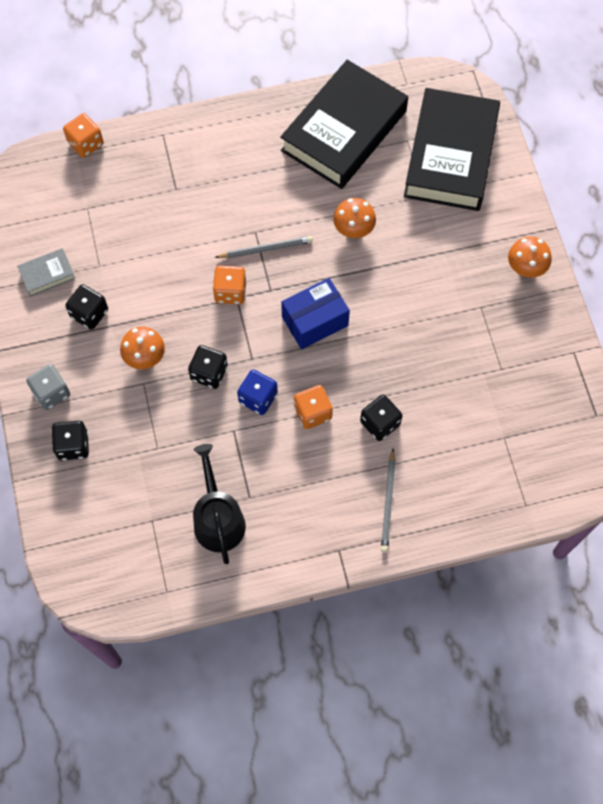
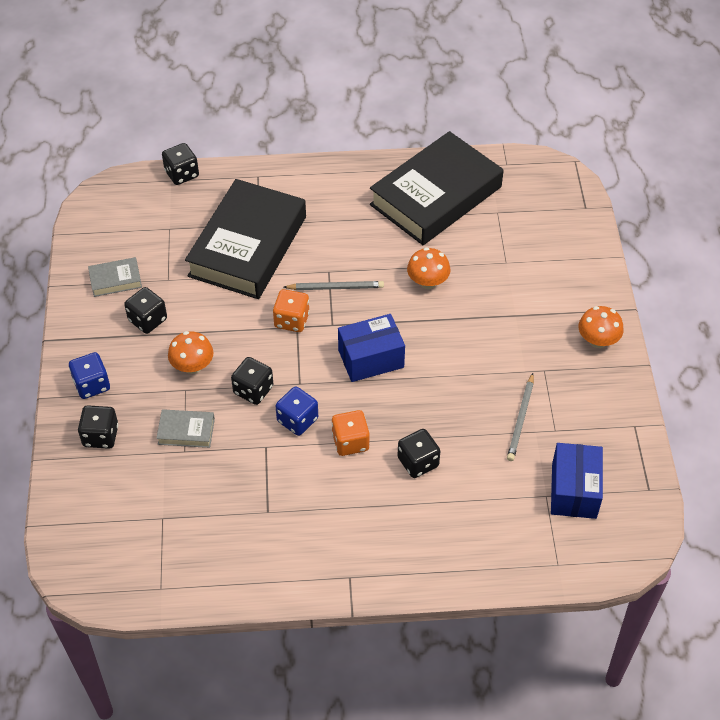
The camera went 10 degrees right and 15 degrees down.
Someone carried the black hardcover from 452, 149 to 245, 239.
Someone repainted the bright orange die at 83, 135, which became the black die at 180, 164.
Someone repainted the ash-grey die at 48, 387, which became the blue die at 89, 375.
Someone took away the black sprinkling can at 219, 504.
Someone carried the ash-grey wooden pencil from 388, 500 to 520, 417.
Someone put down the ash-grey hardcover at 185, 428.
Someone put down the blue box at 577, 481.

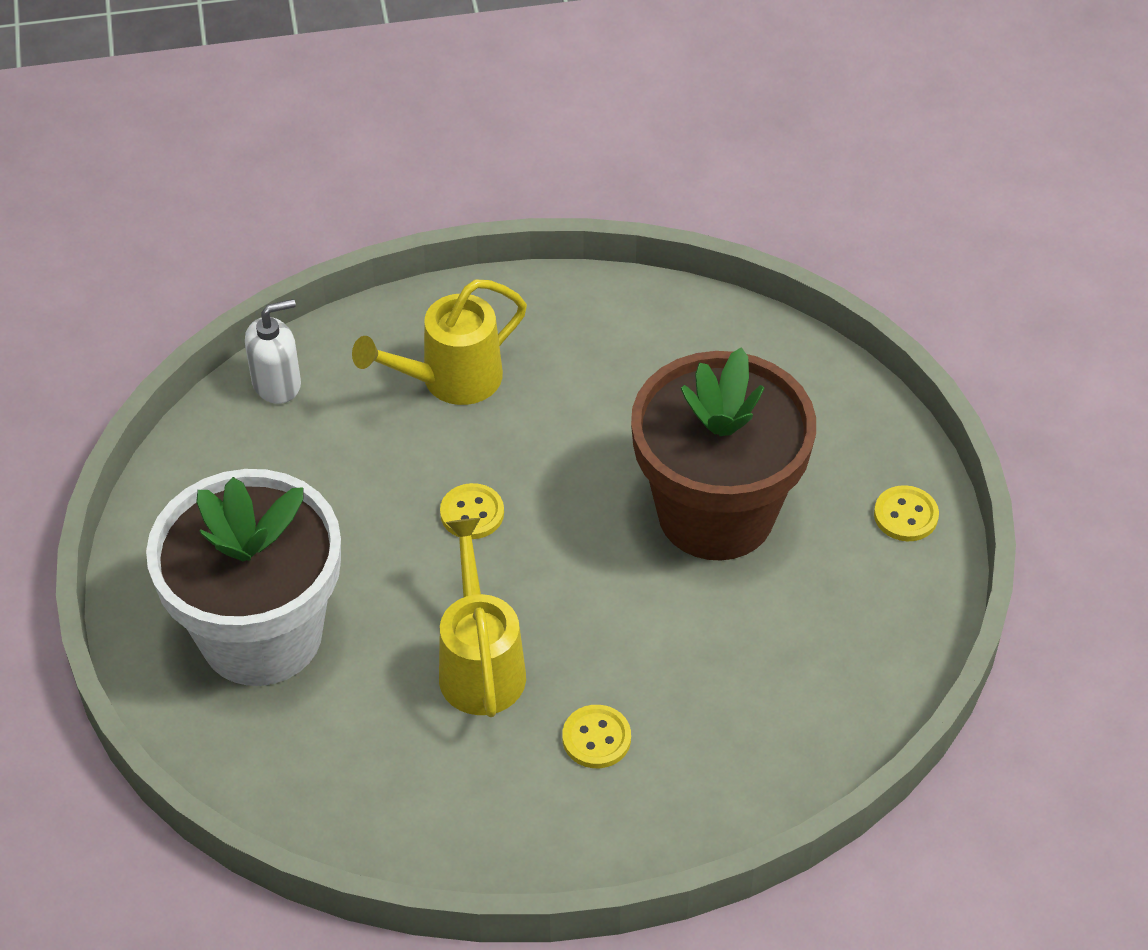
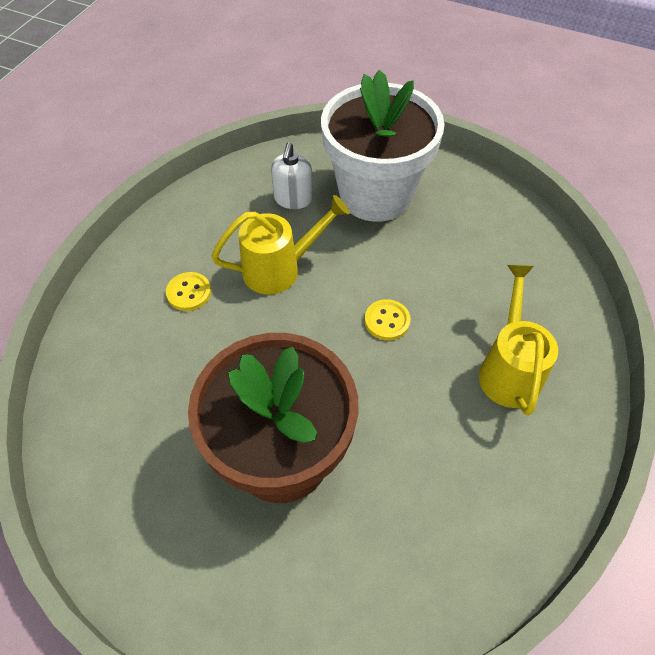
The camera went 125 degrees right and 5 degrees up.
Someone carried the snow-white pump bottle from 273, 351 to 292, 175.
Someone took away the yellow shirt button at 906, 513.
Someone rotated the yellow sprinkling can at 482, 617 by 45 degrees counterclockwise.

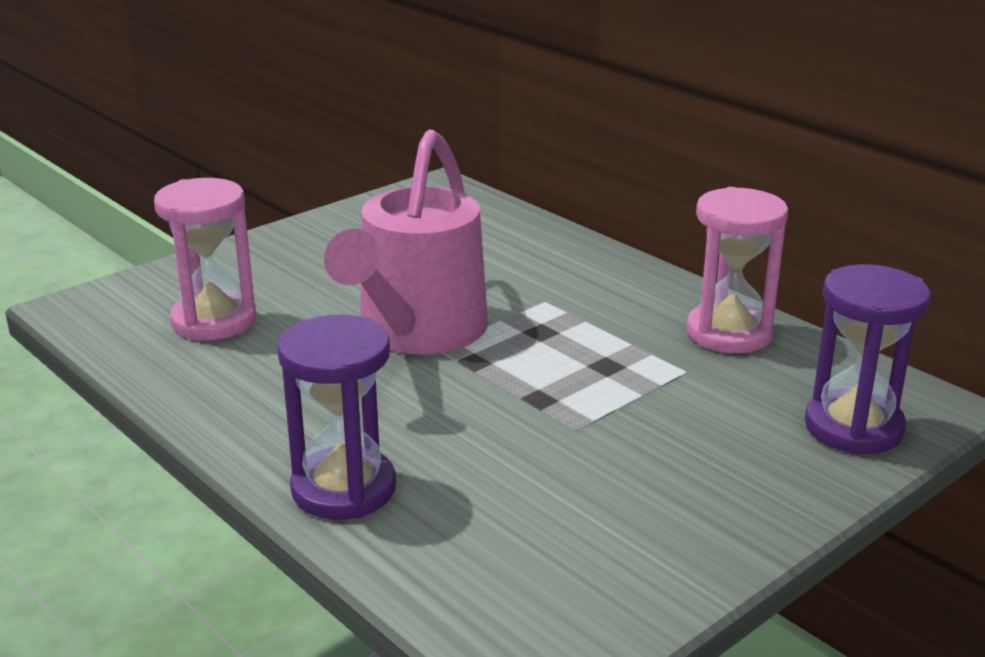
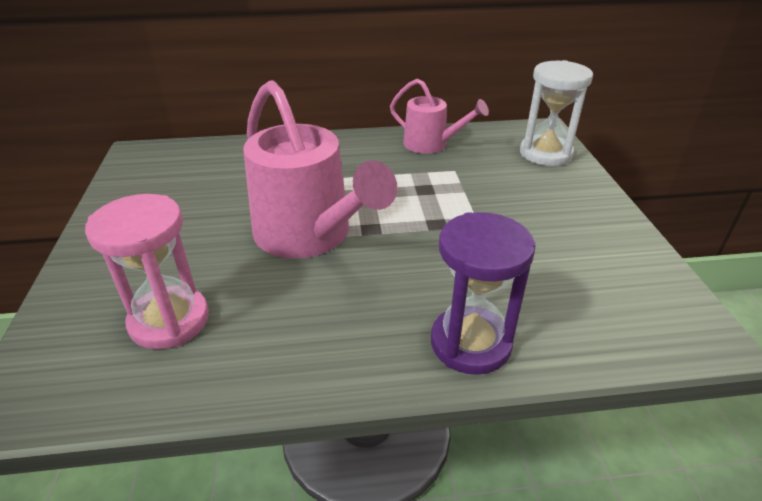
The camera went 55 degrees left and 10 degrees up.
Someone swapped the rosy hourglass at 737, 270 for the rosy sprinkling can at 439, 116.
Someone repainted the purple hourglass at 868, 359, which became the snow-white hourglass at 556, 113.

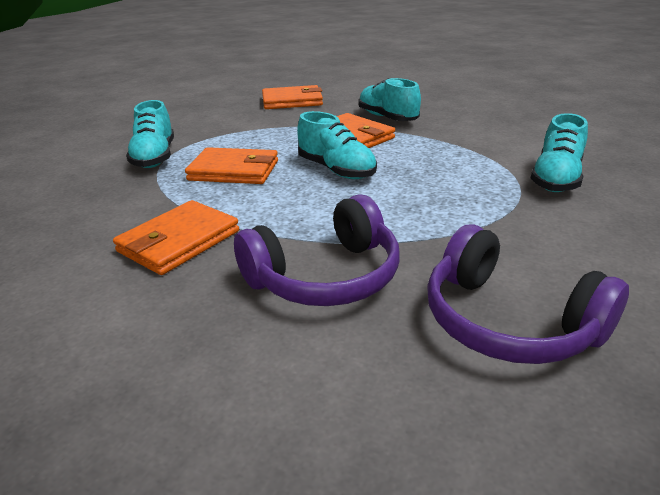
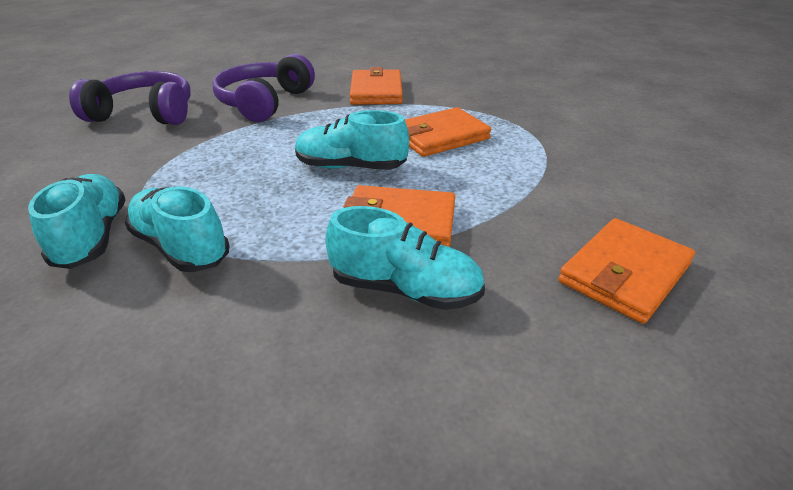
The camera went 140 degrees right and 5 degrees up.
Someone carried the aqua sneaker from 150, 134 to 177, 229.

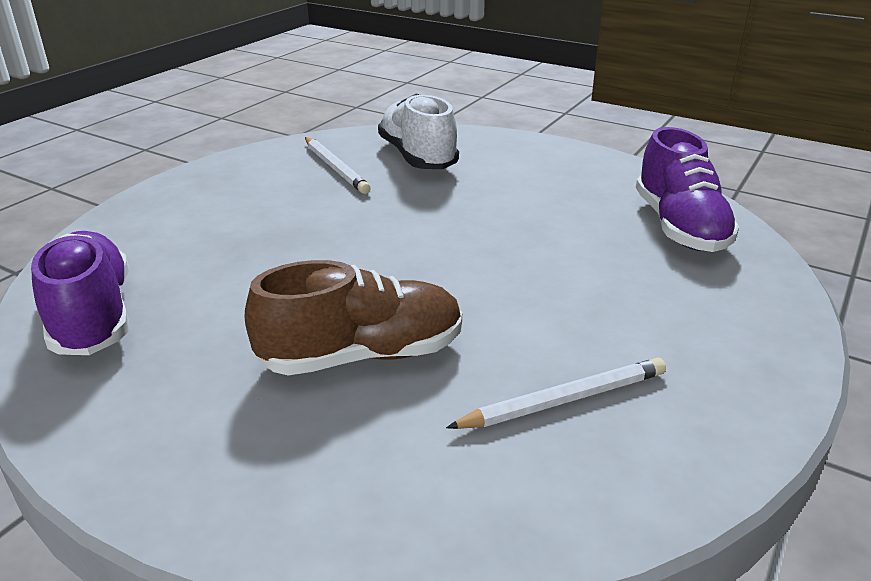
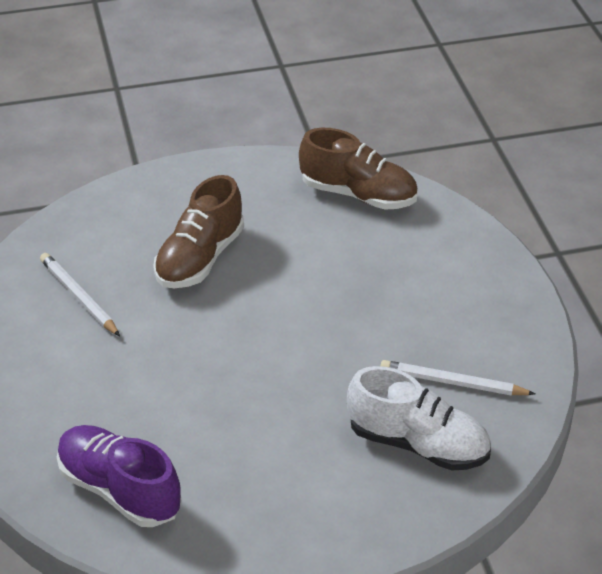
The camera went 135 degrees right and 10 degrees up.
Someone repainted the purple sneaker at 80, 293, which became the russet sneaker at 358, 169.
Someone rotated the snow-white wooden pencil at 556, 393 by 120 degrees clockwise.

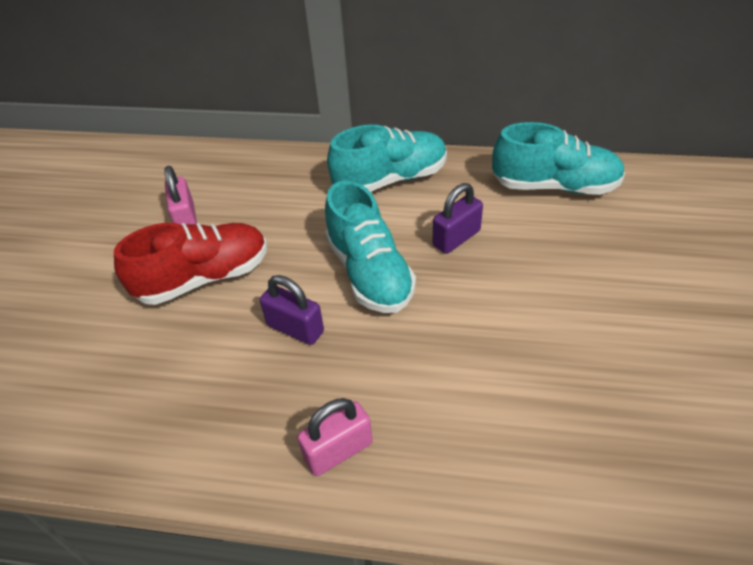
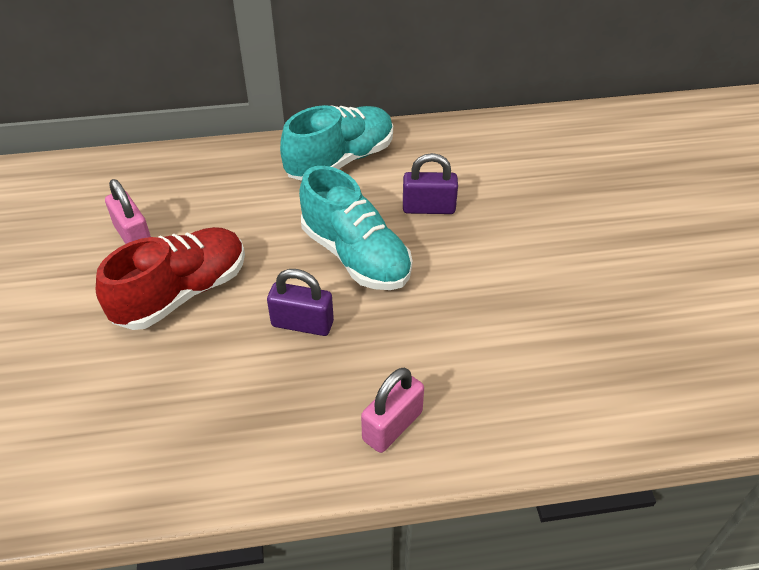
The camera went 20 degrees left and 0 degrees up.
Someone took away the aqua sneaker at 558, 158.
Someone rotated the purple lock at 457, 218 by 60 degrees clockwise.

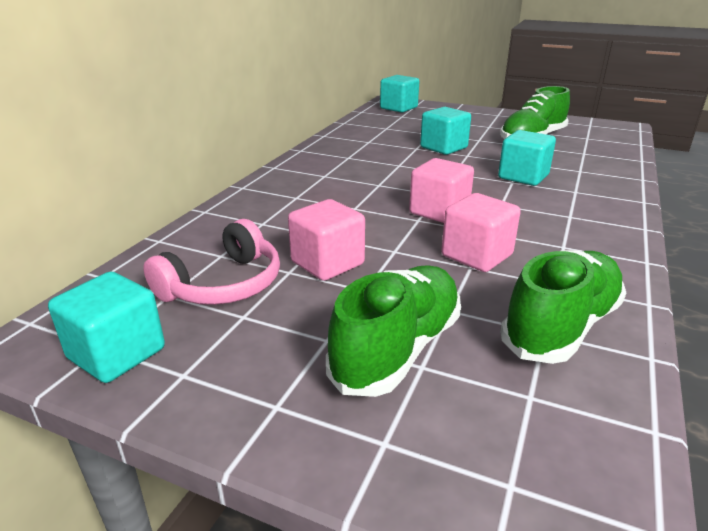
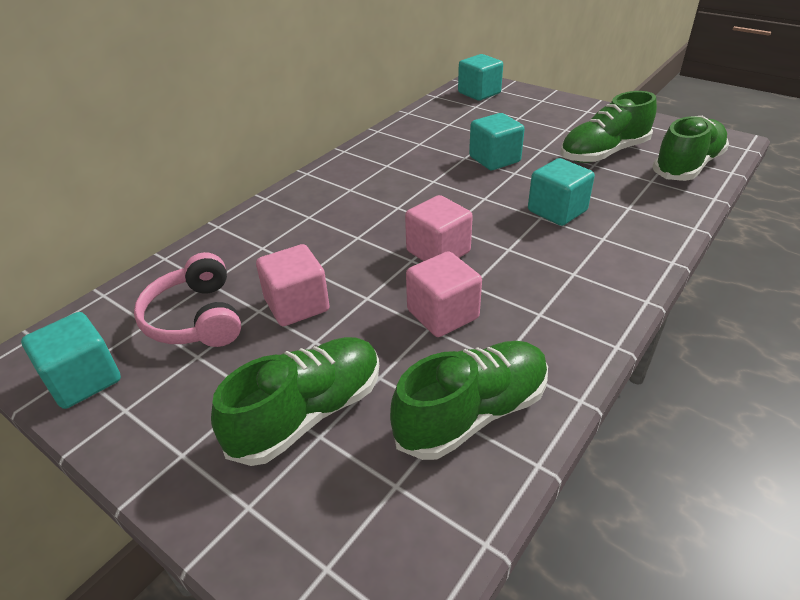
The camera went 15 degrees right and 10 degrees up.
Someone rotated the rosy over-ear headphones at 211, 262 by 105 degrees clockwise.
Someone put down the leaf-green sneaker at 691, 148.

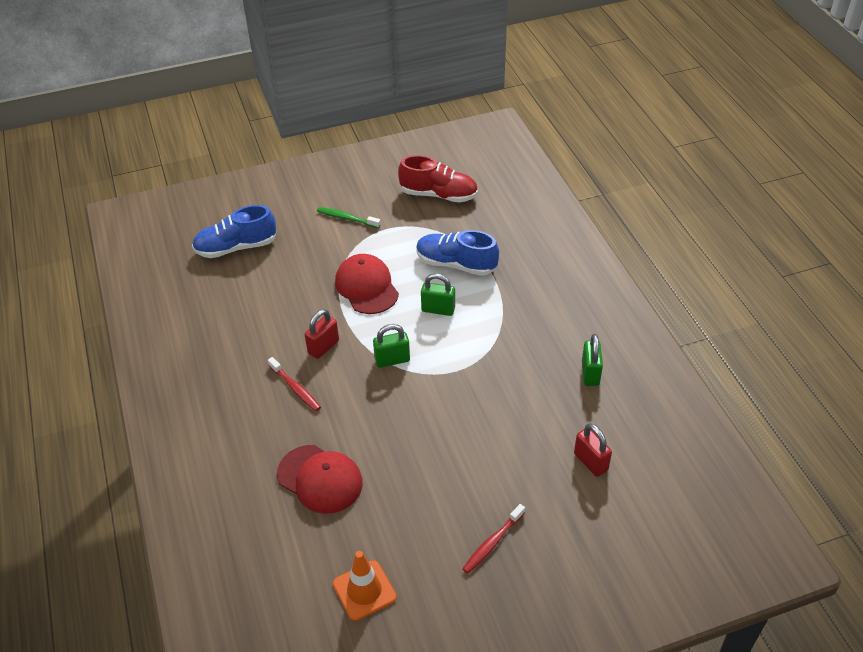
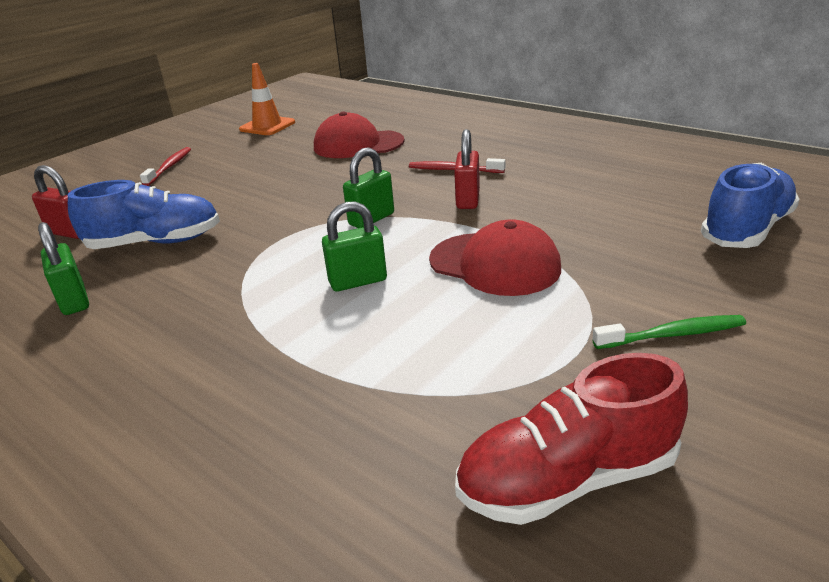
The camera went 150 degrees right and 15 degrees down.
Someone carried the blue sneaker from 457, 253 to 144, 214.

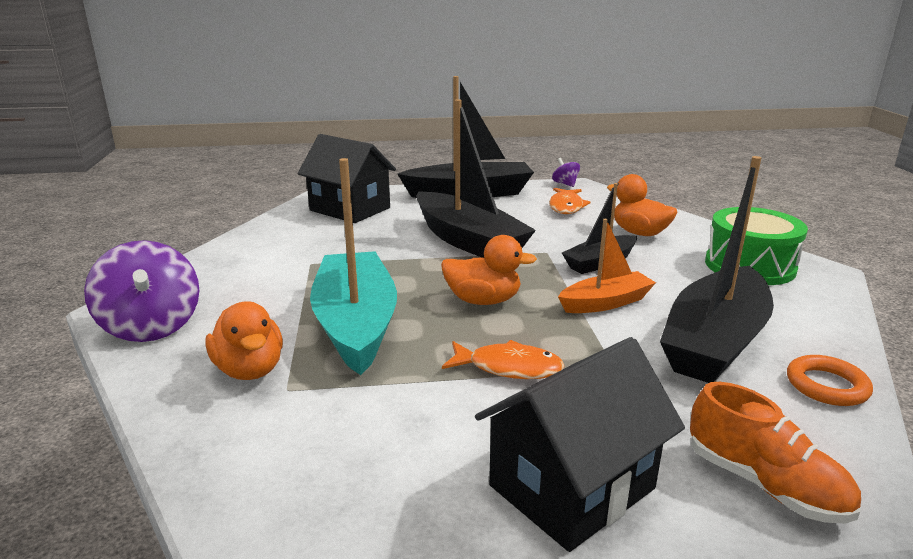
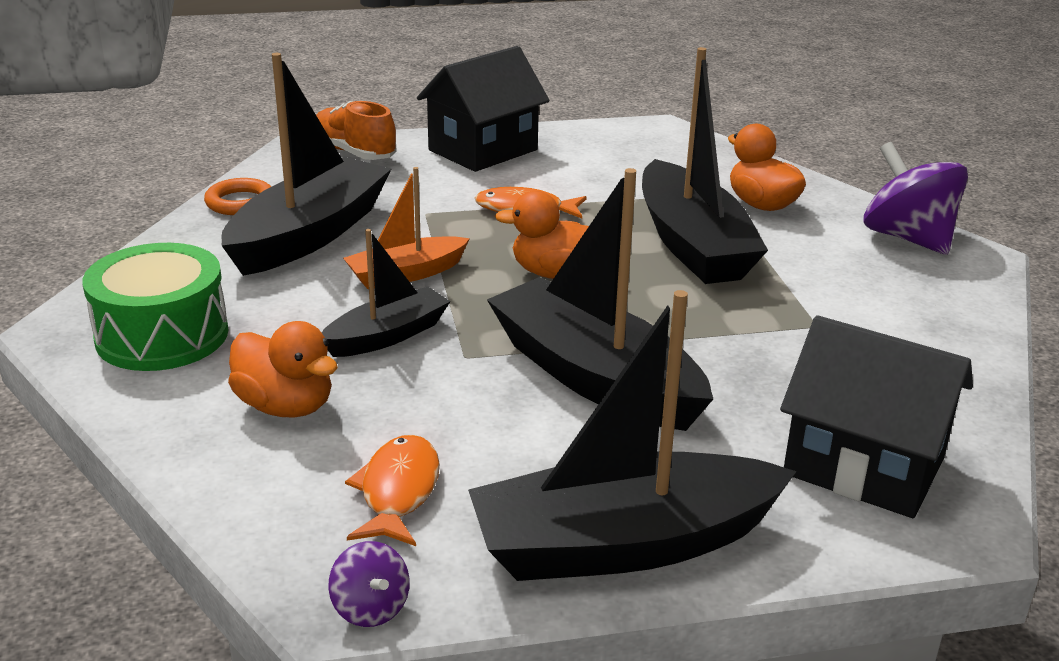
The camera went 175 degrees right and 5 degrees up.
Someone repainted the aqua toy boat at 353, 266, which became the black toy boat at 705, 165.

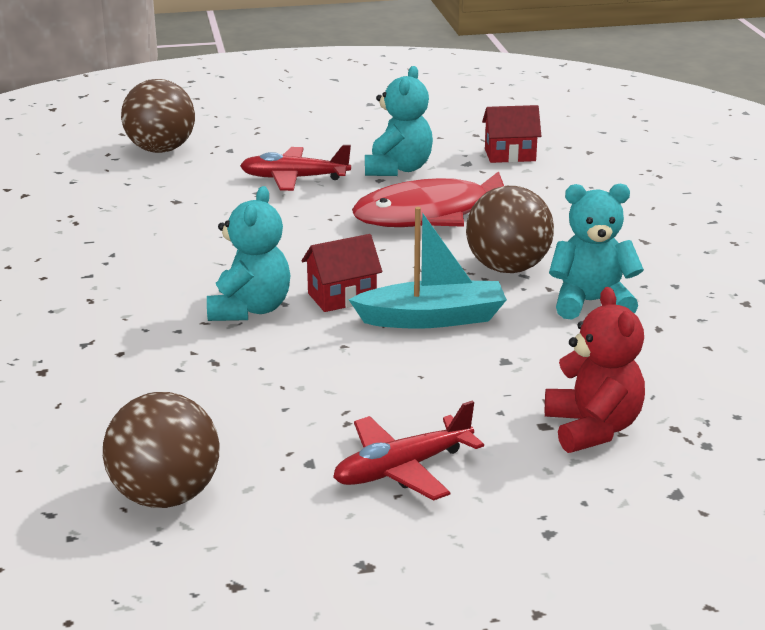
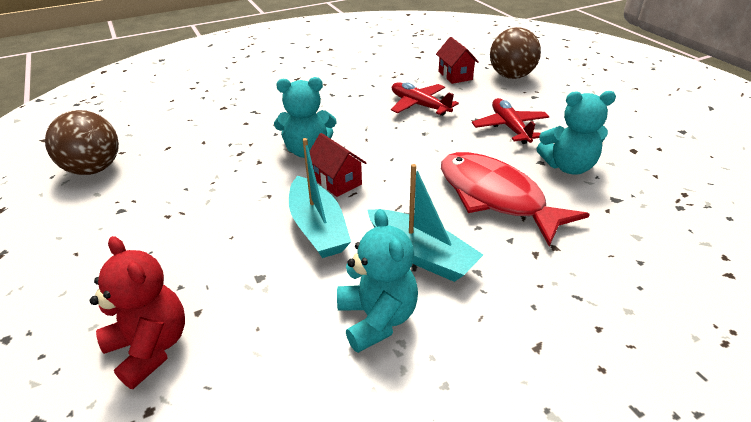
The camera went 75 degrees right and 10 degrees up.
Someone carried the red toy house from 511, 134 to 457, 60.
Someone swapped the russet sphere at 510, 229 for the aqua toy boat at 425, 223.
Someone rotated the red teddy bear at 595, 370 by 105 degrees counterclockwise.
Someone carried the red aeroplane from 408, 451 to 425, 99.

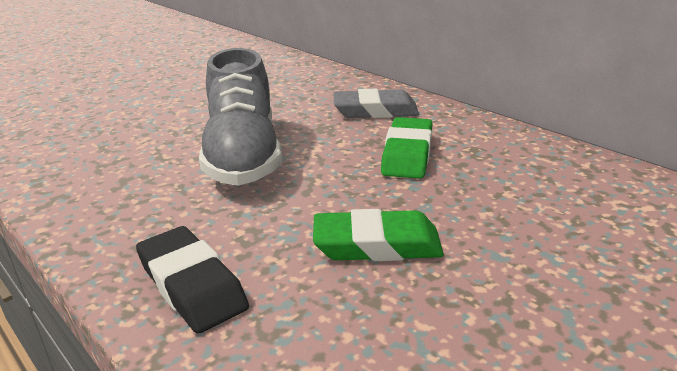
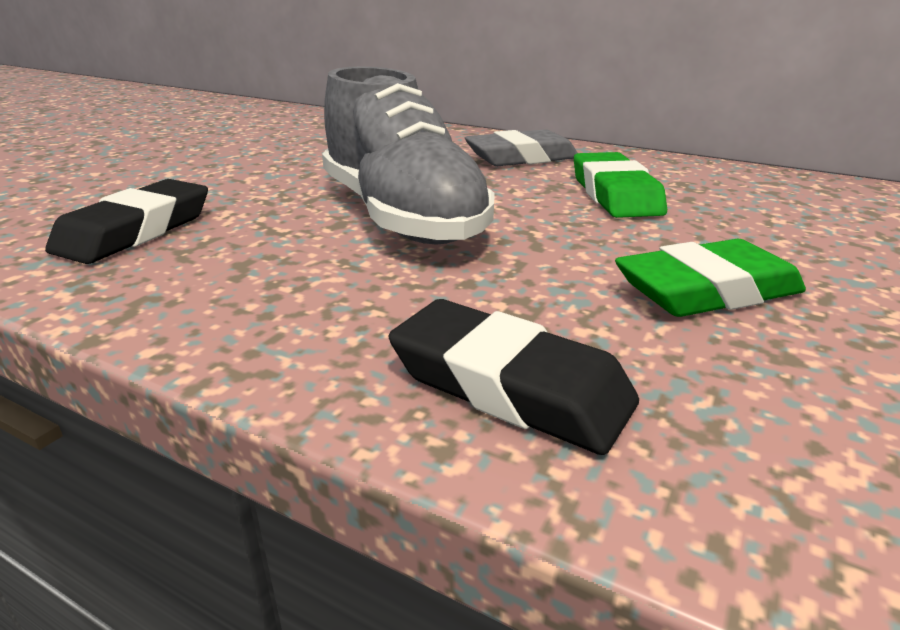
The camera went 20 degrees left and 0 degrees up.
Someone put down the black gum eraser at 126, 221.

